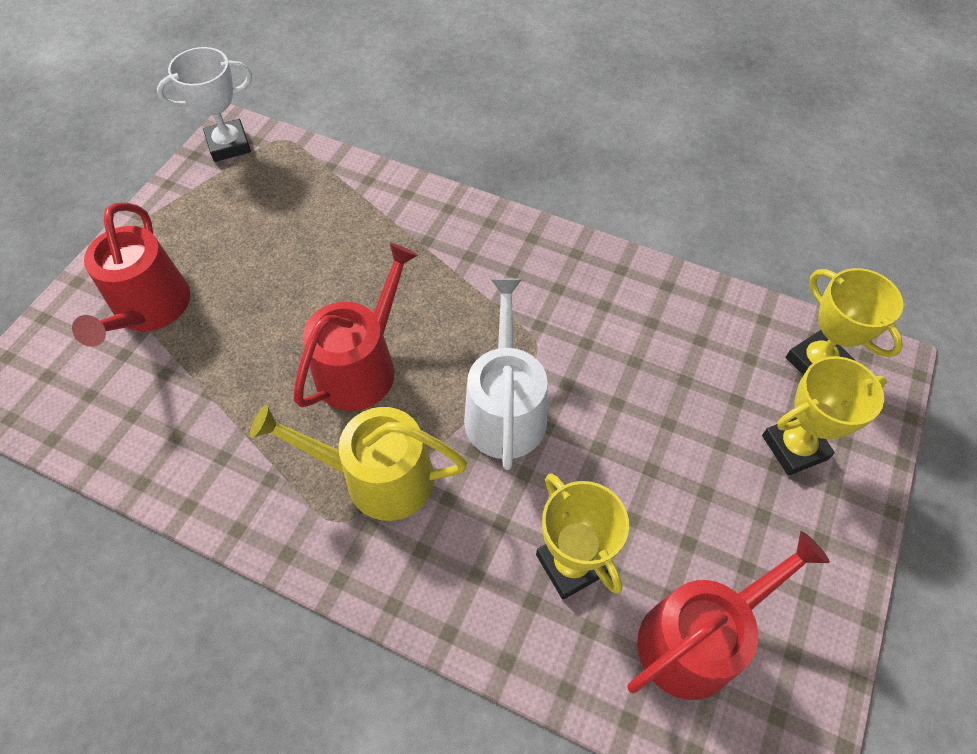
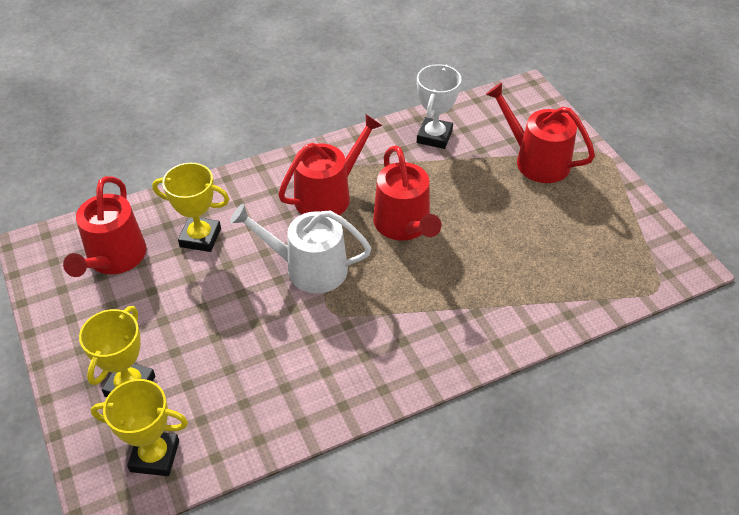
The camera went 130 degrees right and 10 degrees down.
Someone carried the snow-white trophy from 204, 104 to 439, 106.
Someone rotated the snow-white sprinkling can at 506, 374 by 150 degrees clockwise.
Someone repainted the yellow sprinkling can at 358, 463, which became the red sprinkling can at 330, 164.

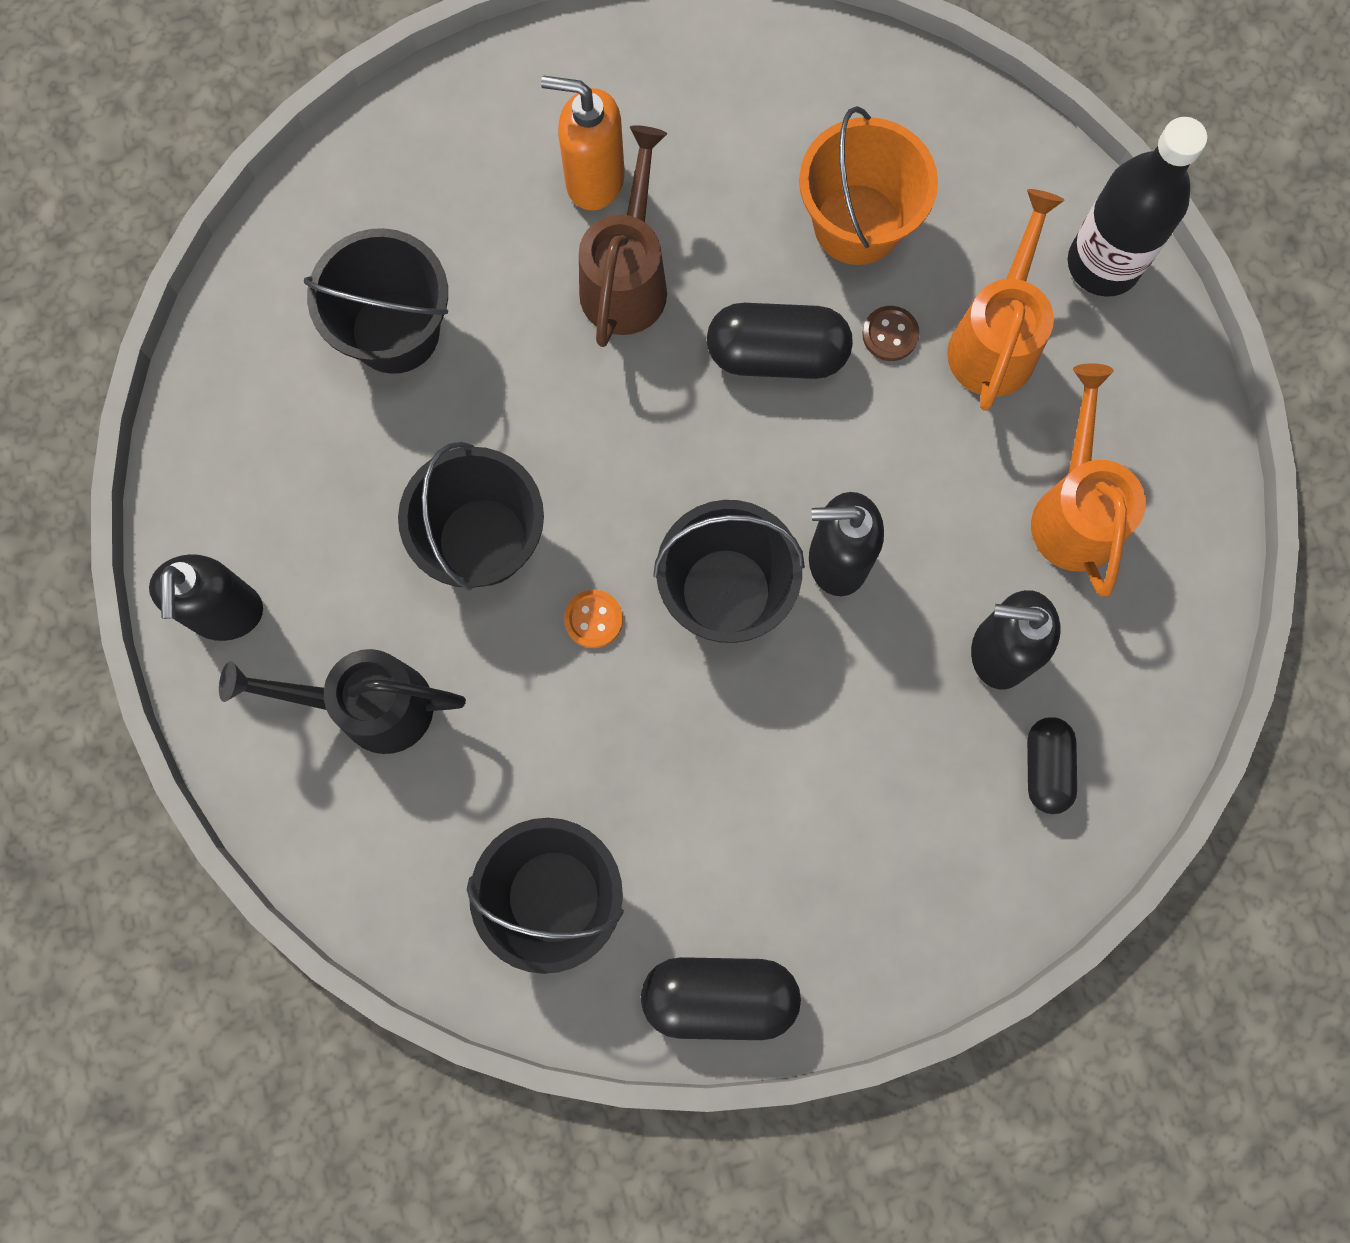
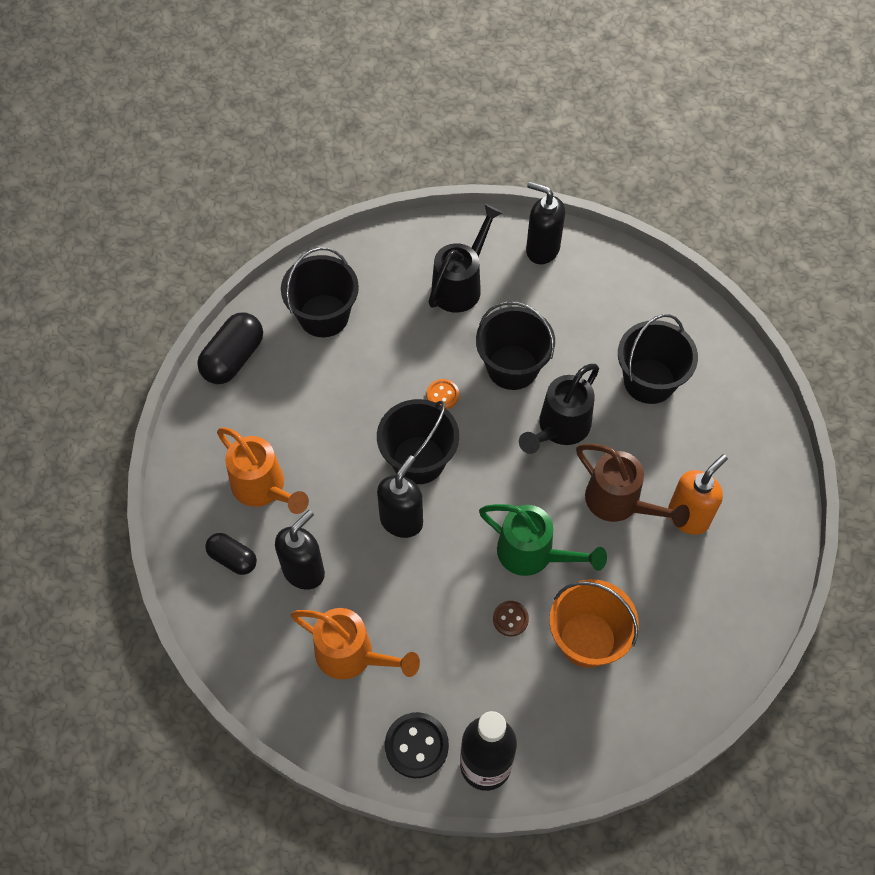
The camera went 120 degrees right and 15 degrees down.
Someone carried the bright orange sprinkling can from 1005, 300 to 263, 471.
Someone swapped the black capsule at 780, 341 for the leaf-green sprinkling can at 543, 540.
Someone put down the black sprinkling can at 559, 409.
Someone put down the black shirt button at 417, 745.

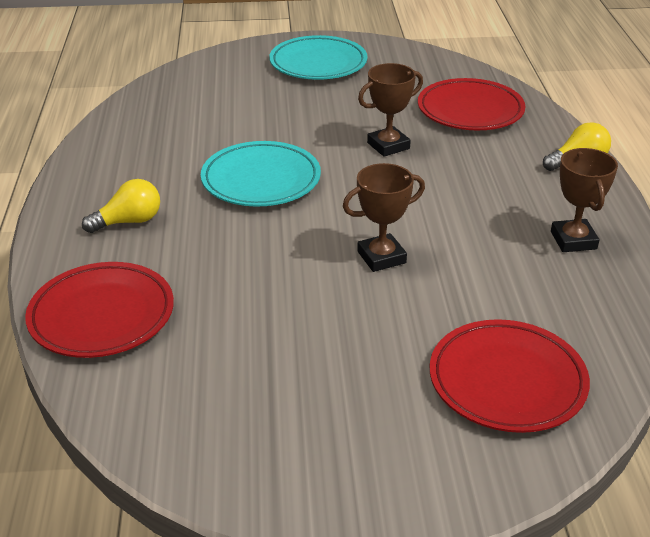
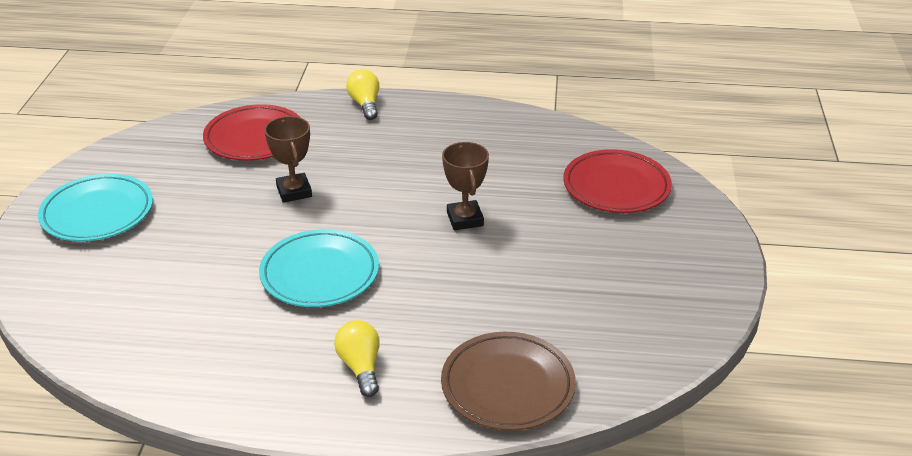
The camera went 80 degrees left and 0 degrees up.
Someone took away the russet trophy at 584, 200.
Someone repainted the red plate at 99, 310, which became the russet plate at 508, 381.

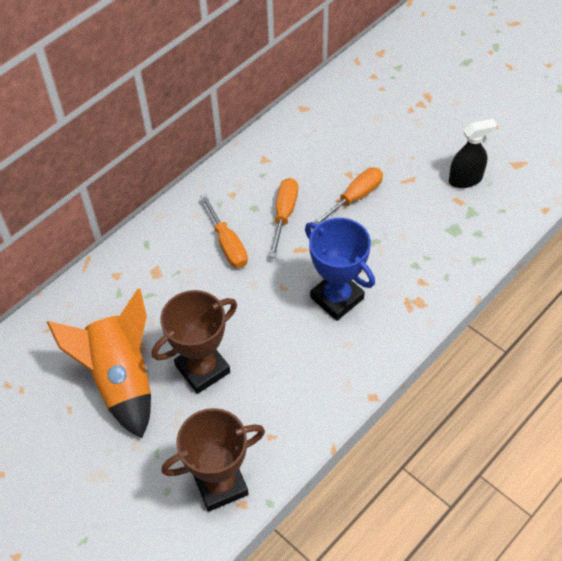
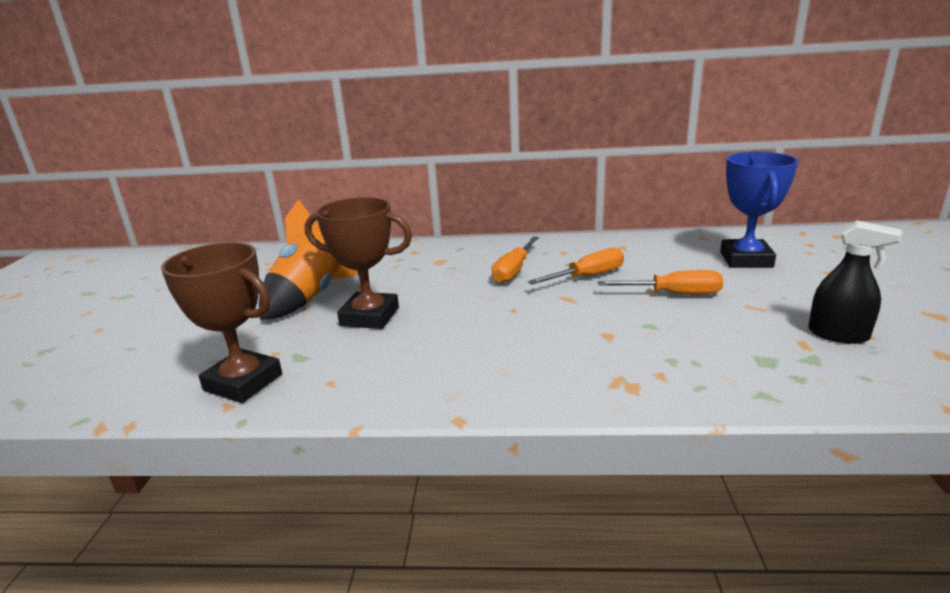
The camera went 50 degrees right and 30 degrees down.
Someone carried the blue trophy from 340, 269 to 759, 210.

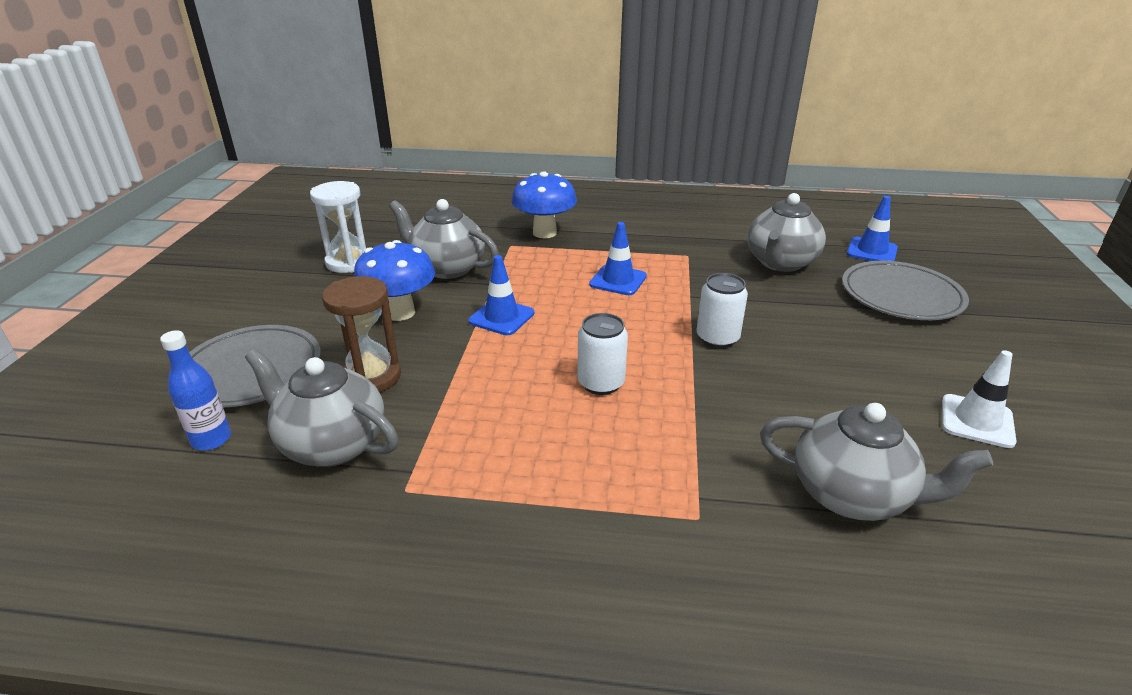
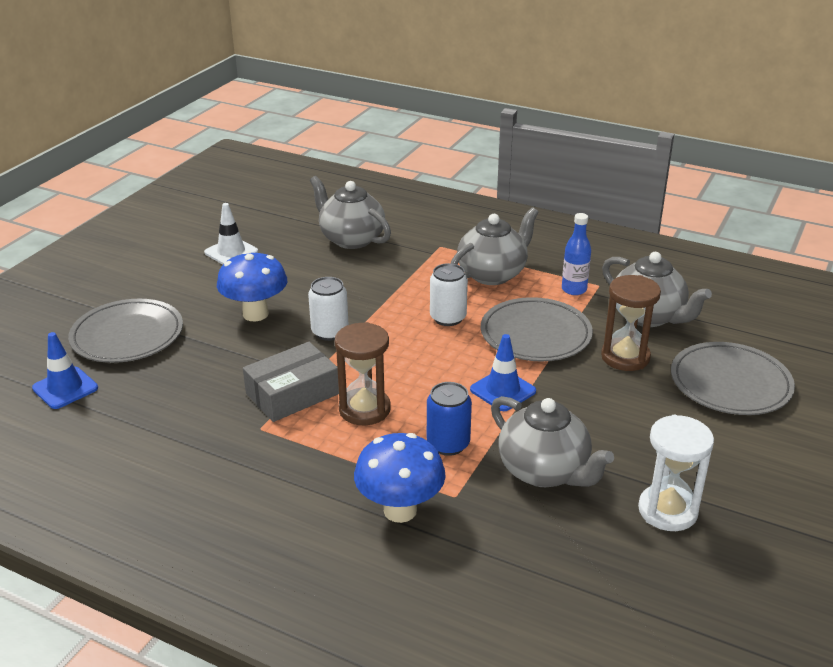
The camera went 160 degrees left and 0 degrees up.
Someone carried the ash-grey teapot from 786, 232 to 495, 246.
Someone swapped the blue safety cone at 618, 258 for the russet hourglass at 363, 373.
Someone carried the blue toadstool from 394, 280 to 252, 286.
Someone carried the blue bottle from 195, 390 to 576, 254.
Someone put down the ash-grey plate at 537, 329.
Someone put down the ash-grey box at 291, 382.
Someone put down the blue can at 449, 419.

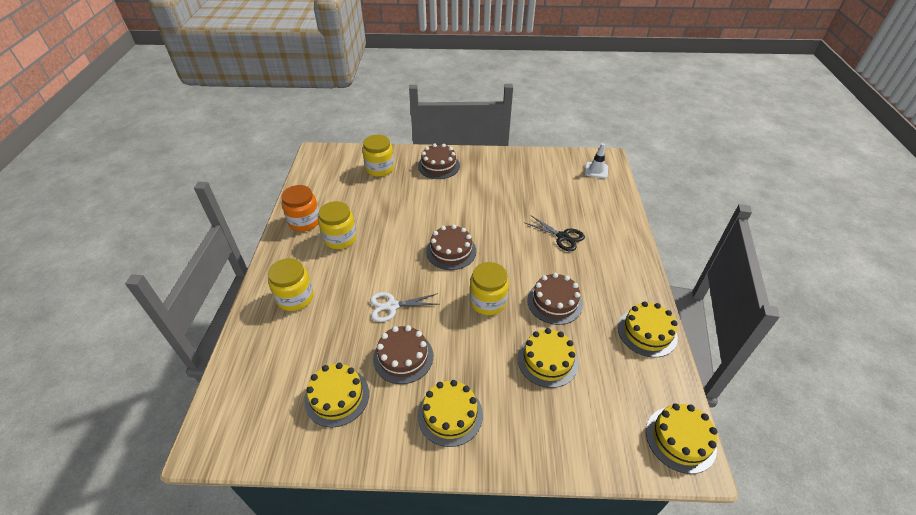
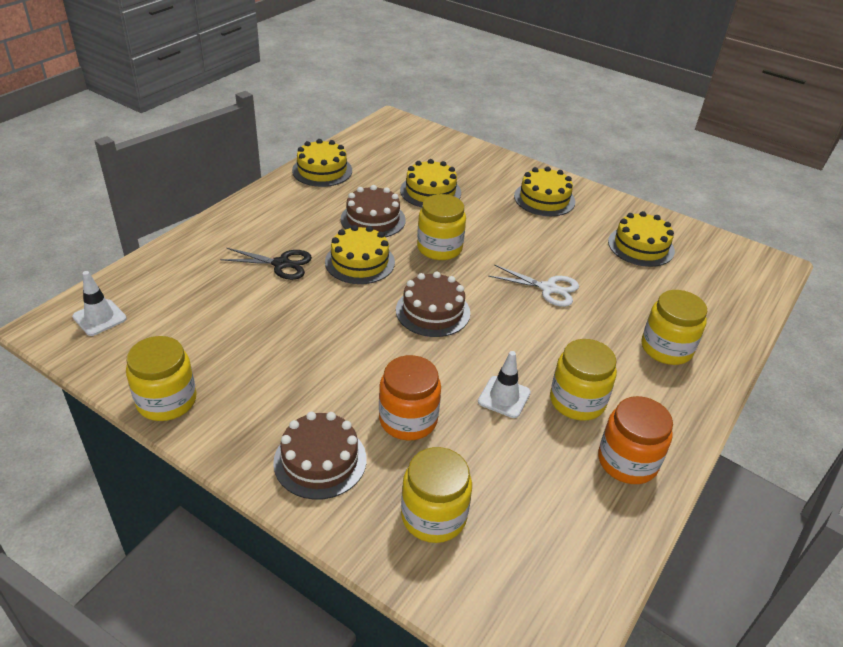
The camera went 150 degrees left and 5 degrees down.
Someone rotated the black shears at 555, 233 by 120 degrees clockwise.
Someone took away the russet gateau at 403, 354.
Someone carried the yellow gateau from 682, 438 to 360, 254.
Someone put down the yellow jam jar at 161, 378.
Someone put down the snow-white safety cone at 504, 384.
Someone put down the bright orange jam jar at 410, 397.

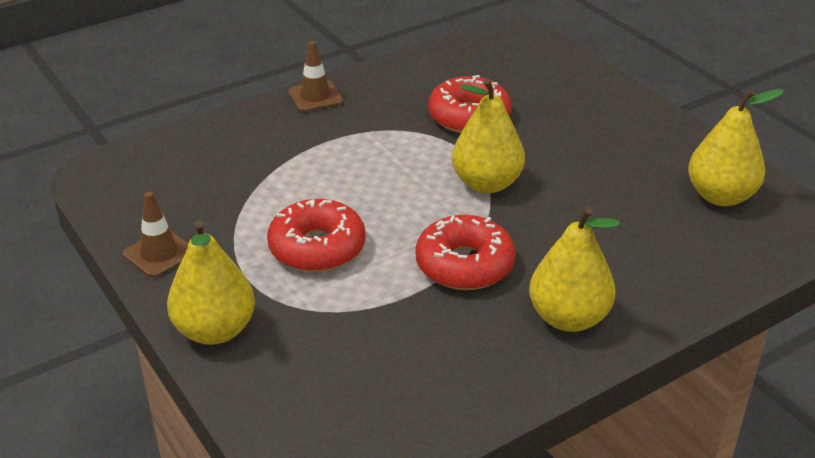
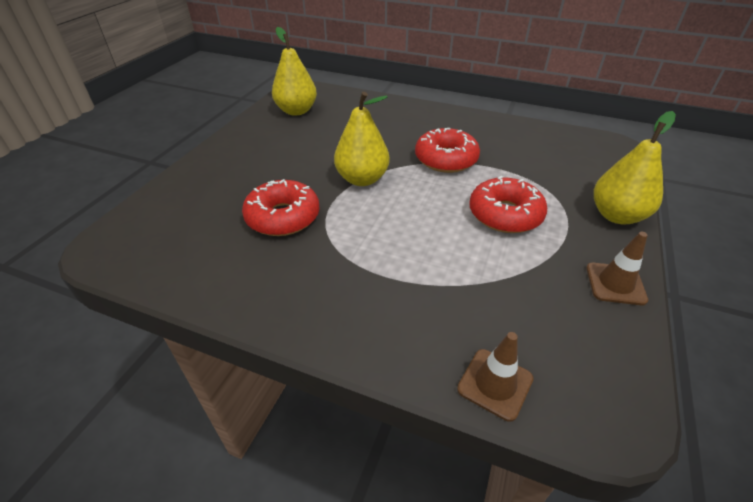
The camera went 125 degrees left and 5 degrees up.
Someone carried the russet safety cone from 315, 76 to 495, 377.
Someone took away the yellow pear fruit at 574, 269.

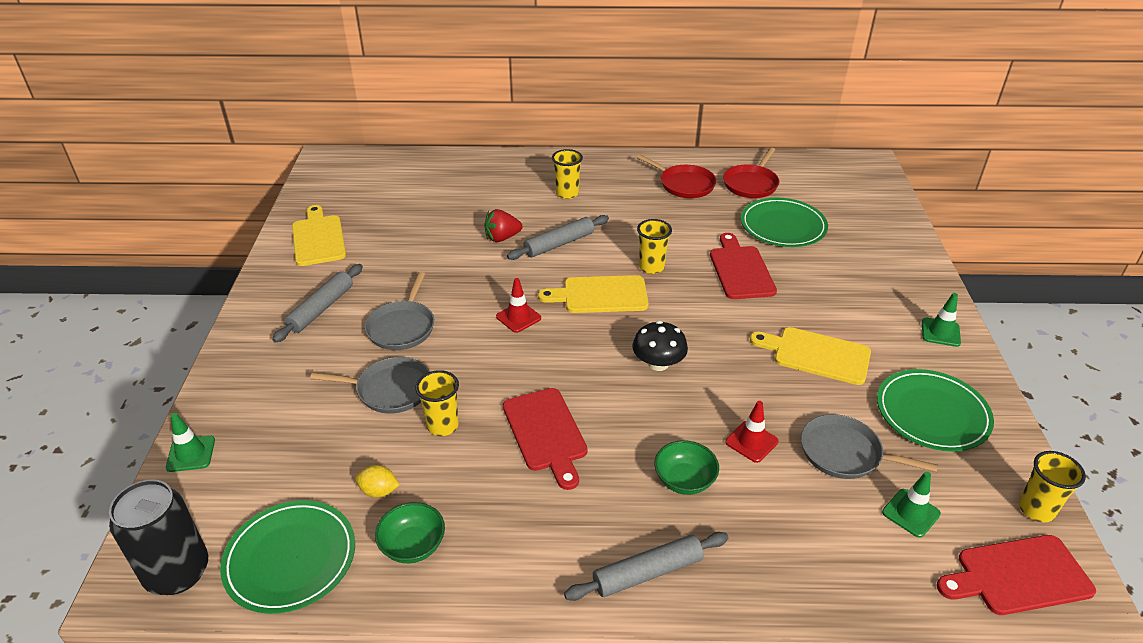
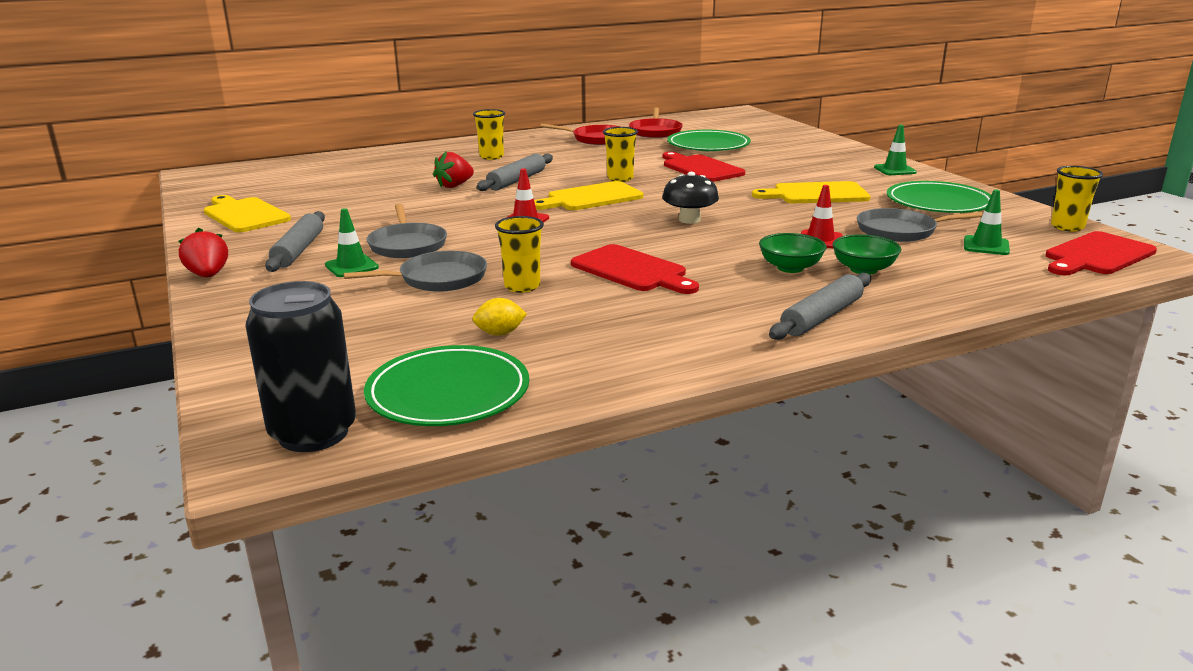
The camera went 25 degrees left and 15 degrees down.
Someone carried the leaf-green safety cone from 190, 442 to 352, 242.
Someone carried the leaf-green serving bowl from 410, 532 to 866, 254.
Someone put down the red berry at 203, 252.

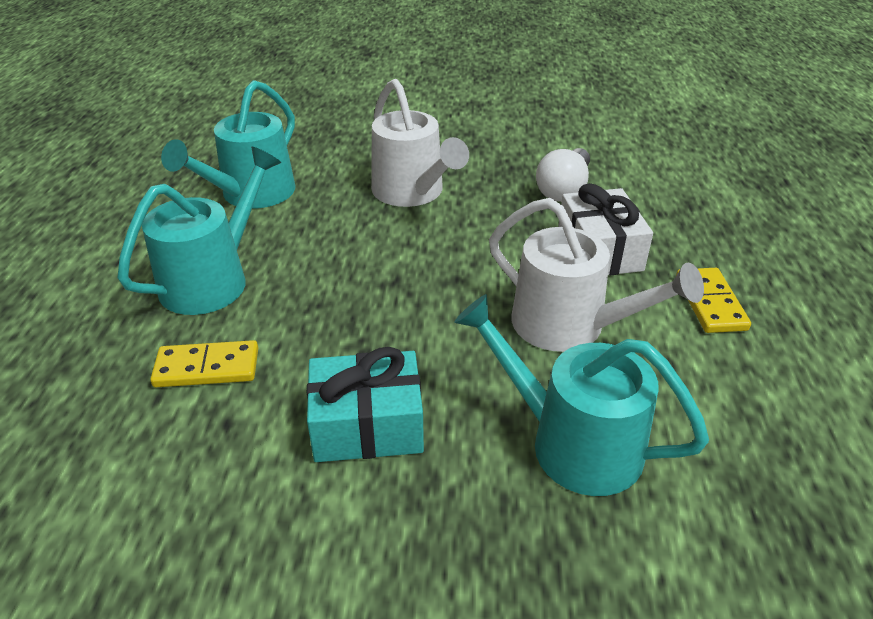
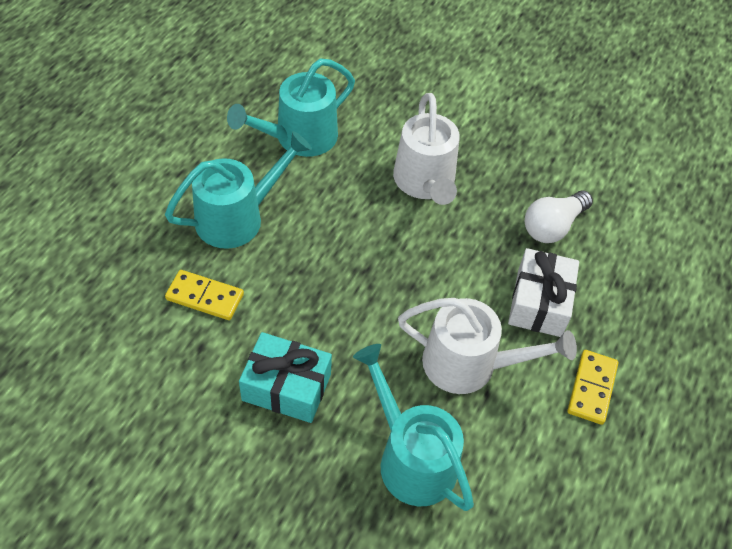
The camera went 20 degrees right and 15 degrees up.
Someone rotated the snow-white sprinkling can at 596, 275 by 45 degrees counterclockwise.

